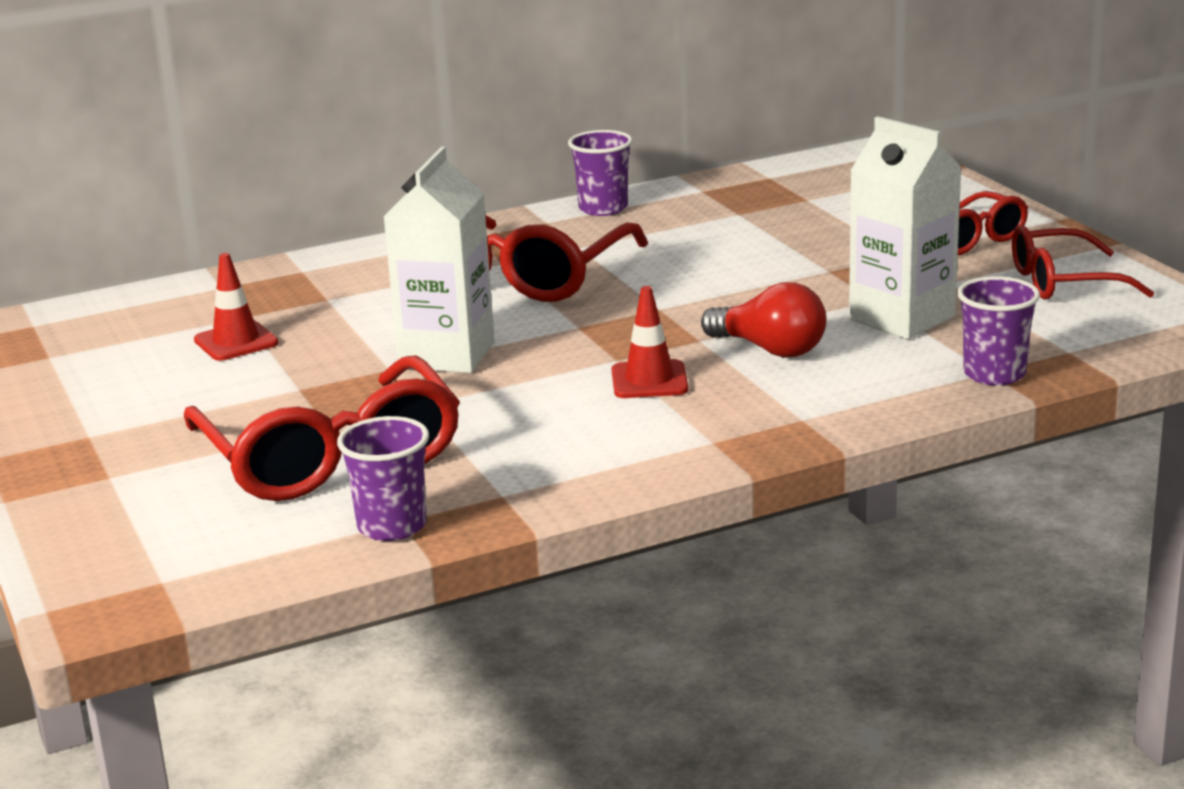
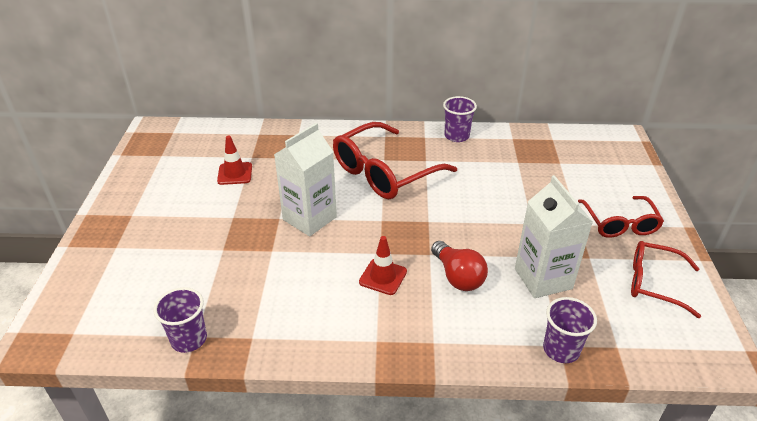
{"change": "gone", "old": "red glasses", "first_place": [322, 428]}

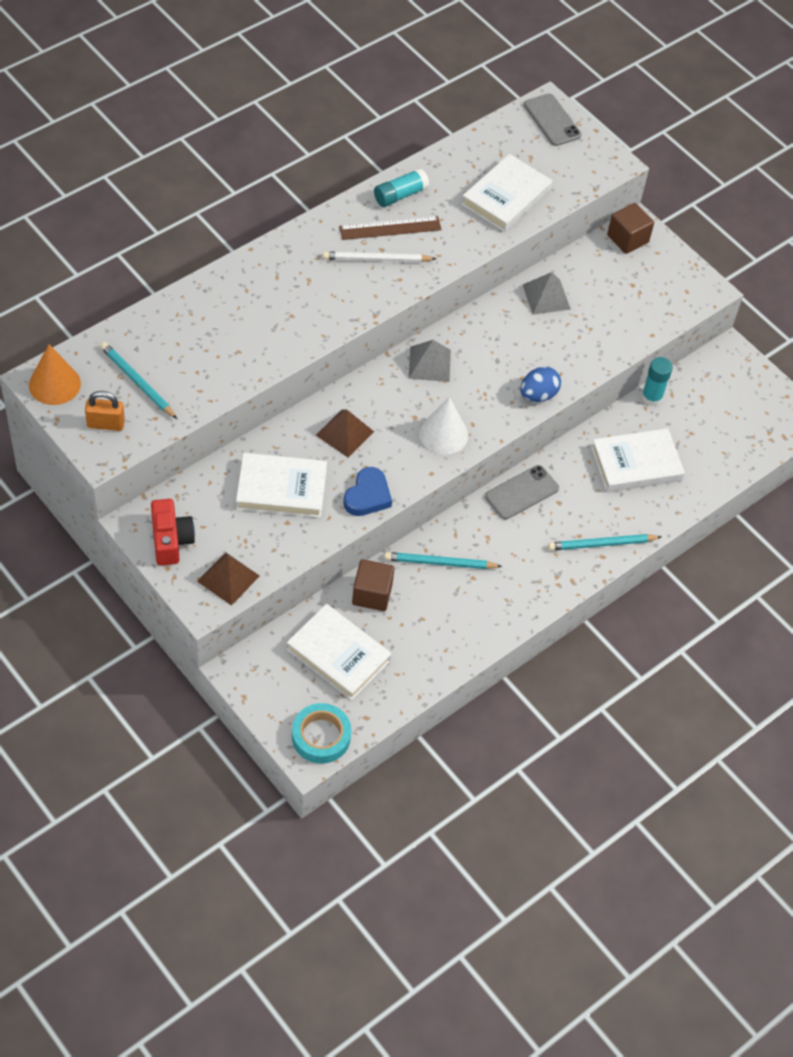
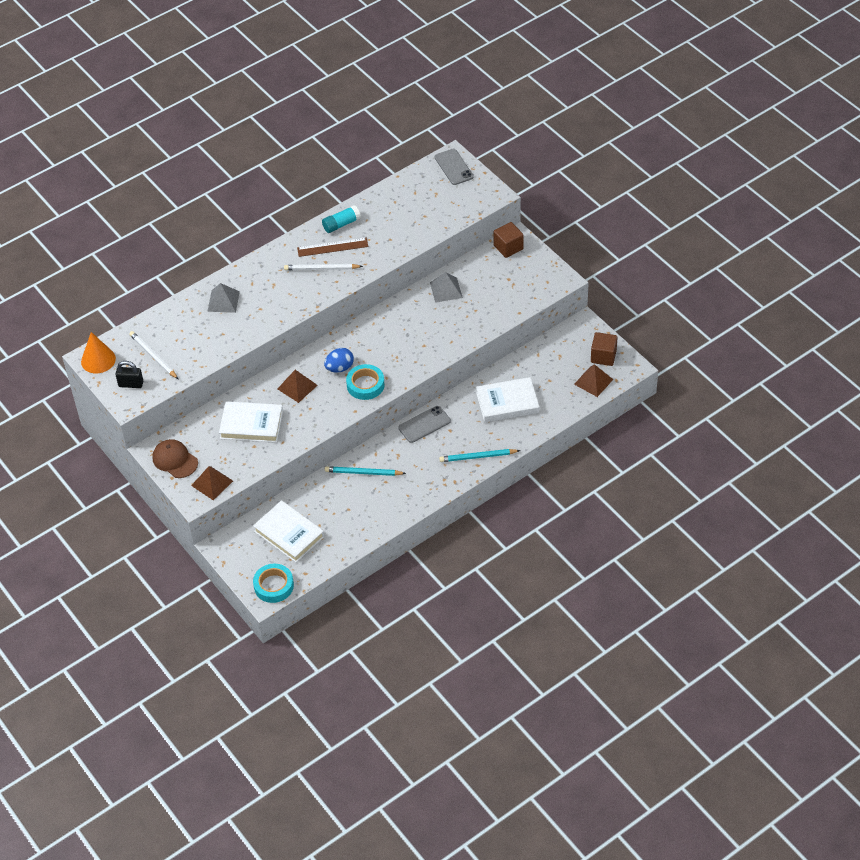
{"change": "gone", "old": "blue heart", "first_place": [367, 491]}
{"change": "gone", "old": "white book", "first_place": [506, 193]}
{"change": "gone", "old": "turquoise glue stick", "first_place": [657, 381]}
{"change": "new", "new": "brown pyramid", "second_place": [593, 380]}
{"change": "shifted", "old": "brown cube", "first_place": [373, 585], "second_place": [604, 349]}
{"change": "shifted", "old": "grey pyramid", "first_place": [430, 361], "second_place": [223, 298]}
{"change": "shifted", "old": "blue egg", "first_place": [540, 384], "second_place": [339, 360]}
{"change": "swapped", "old": "red camera", "new": "brown cap", "first_place": [173, 532], "second_place": [175, 458]}
{"change": "swapped", "old": "white cone", "new": "turquoise tape", "first_place": [443, 426], "second_place": [365, 382]}
{"change": "repainted", "old": "orange padlock", "new": "black padlock", "first_place": [105, 411], "second_place": [129, 374]}
{"change": "repainted", "old": "turquoise pencil", "new": "white pencil", "first_place": [138, 380], "second_place": [153, 355]}

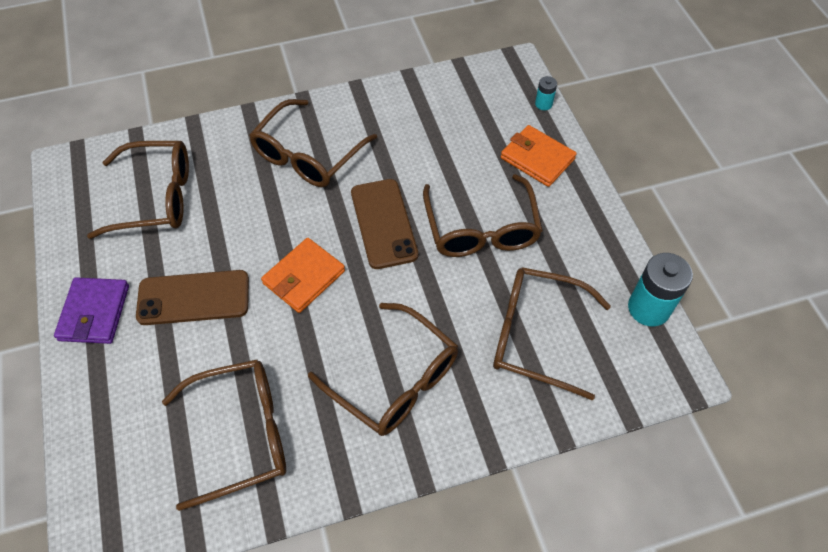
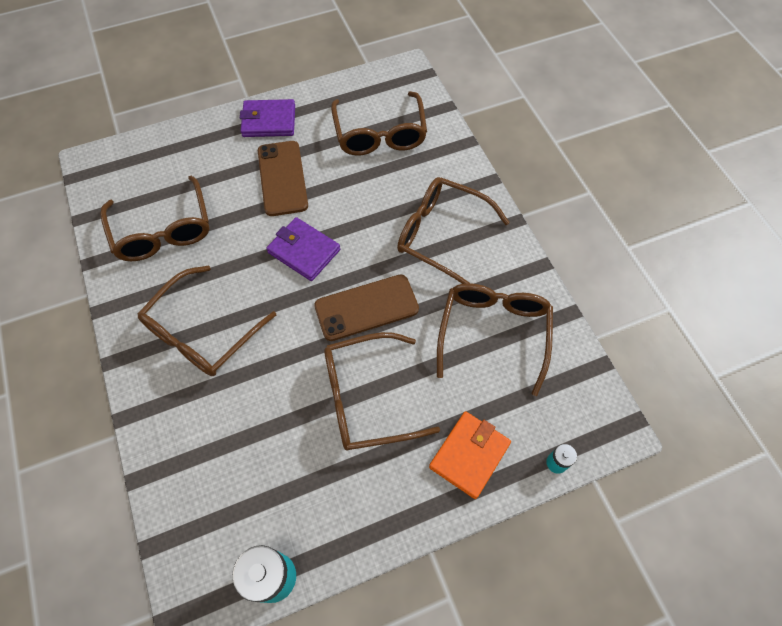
{"change": "shifted", "old": "brown glasses", "first_place": [552, 333], "second_place": [495, 339]}
{"change": "repainted", "old": "orange wallet", "new": "purple wallet", "first_place": [303, 275], "second_place": [303, 249]}

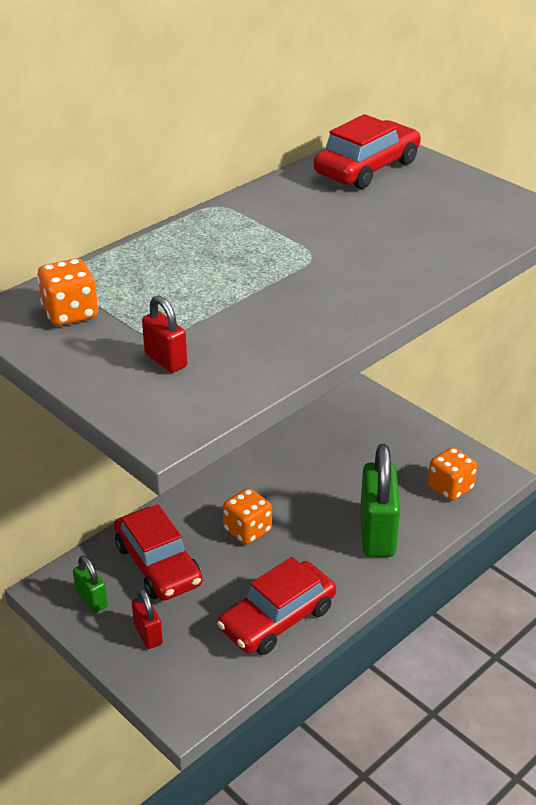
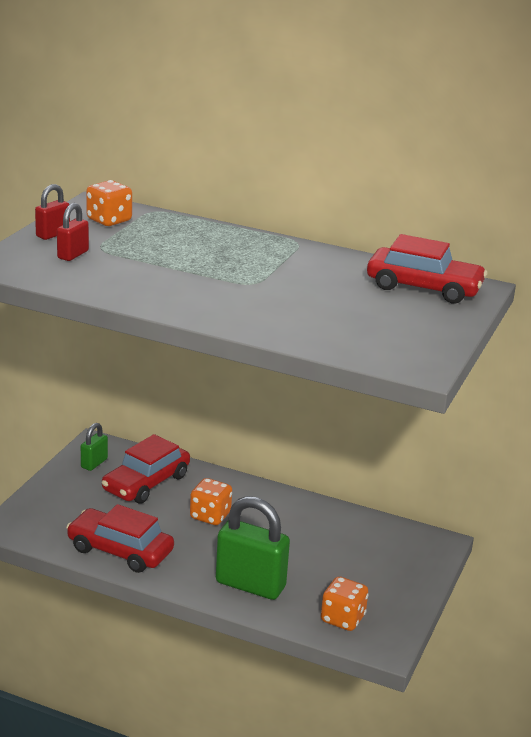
{"change": "shifted", "old": "red padlock", "first_place": [147, 619], "second_place": [52, 212]}
{"change": "rotated", "old": "green padlock", "first_place": [380, 500], "second_place": [253, 548], "degrees": 45}

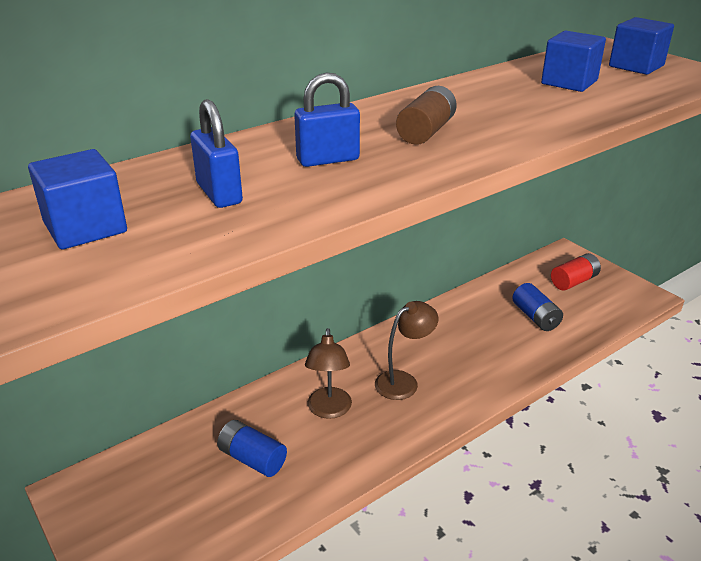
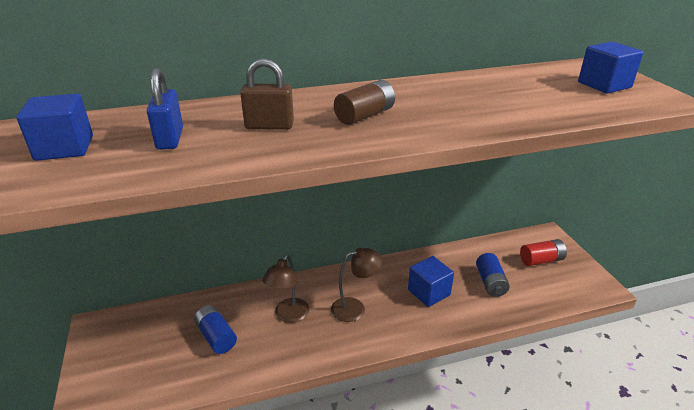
{"change": "shifted", "old": "blue cube", "first_place": [573, 61], "second_place": [431, 281]}
{"change": "repainted", "old": "blue padlock", "new": "brown padlock", "first_place": [327, 120], "second_place": [267, 94]}

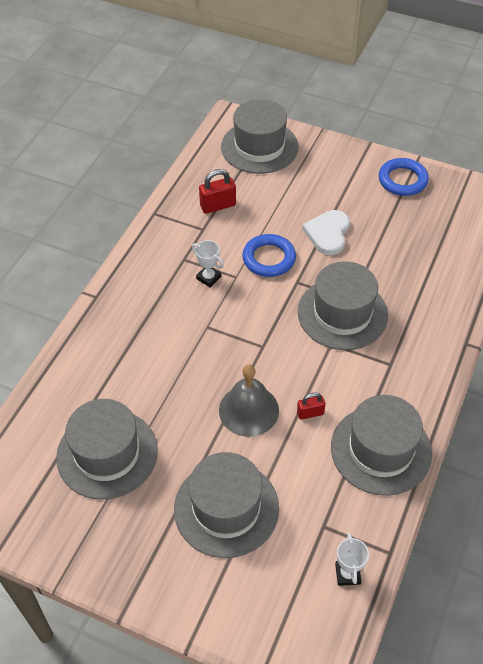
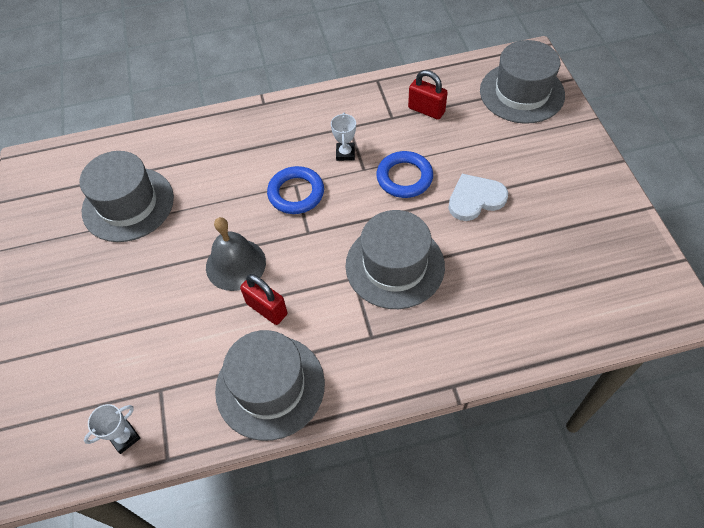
{"change": "gone", "old": "grey hat", "first_place": [226, 505]}
{"change": "shifted", "old": "blue ring", "first_place": [404, 177], "second_place": [295, 190]}
{"change": "scaled", "old": "red padlock", "first_place": [311, 406], "second_place": [263, 299], "factor": 1.59}

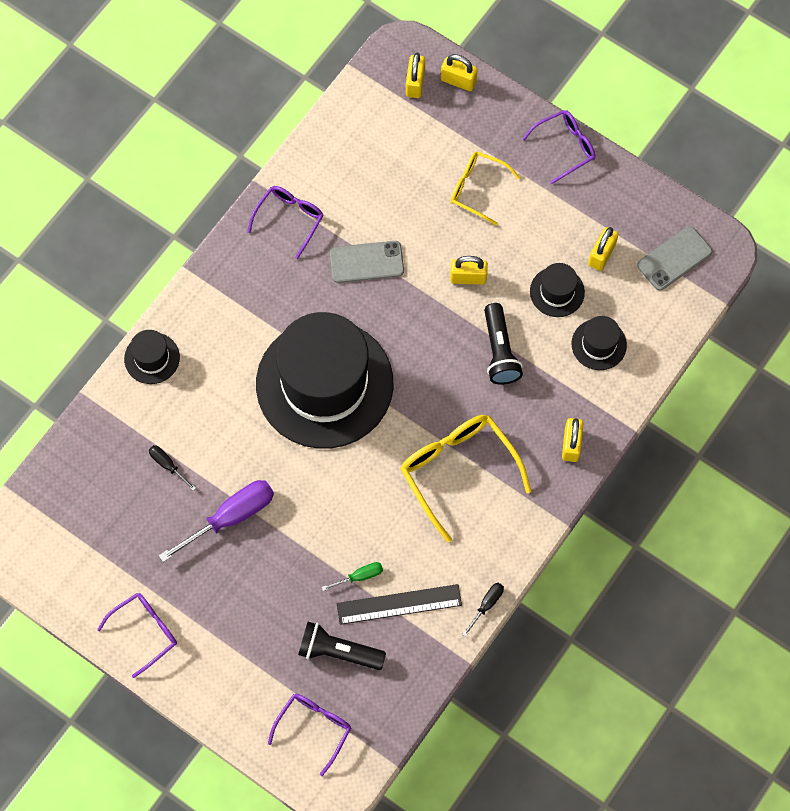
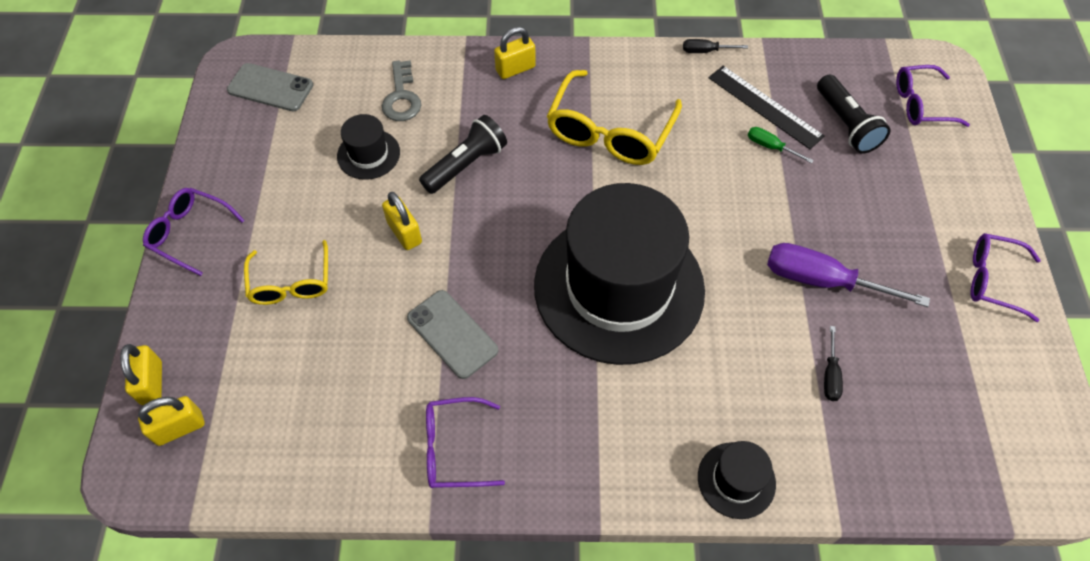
{"change": "gone", "old": "yellow padlock", "first_place": [603, 249]}
{"change": "swapped", "old": "black hat", "new": "grey key", "first_place": [599, 343], "second_place": [401, 90]}

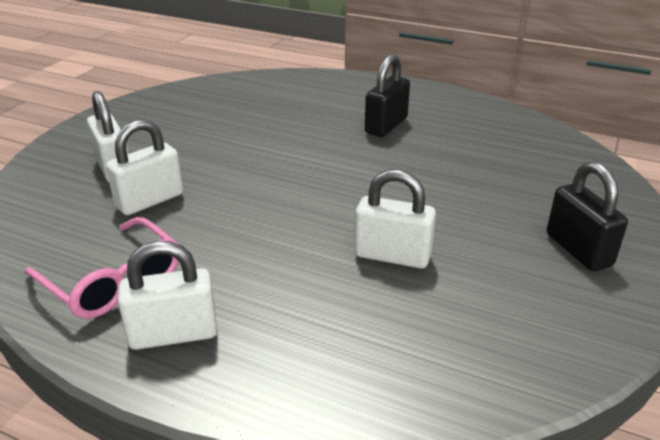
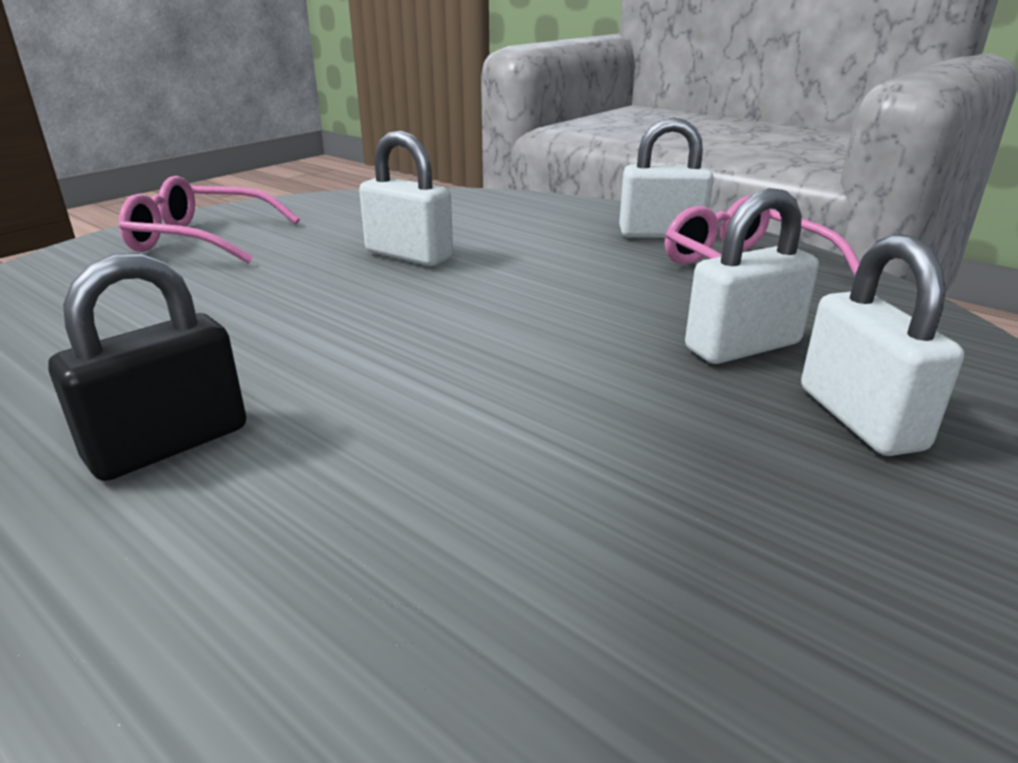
{"change": "swapped", "old": "black padlock", "new": "pink glasses", "first_place": [587, 216], "second_place": [209, 220]}

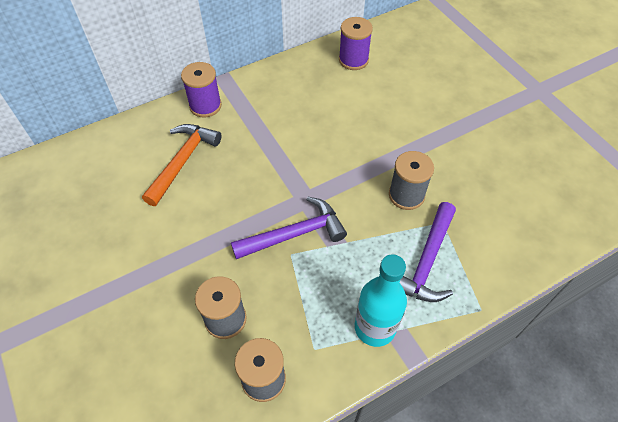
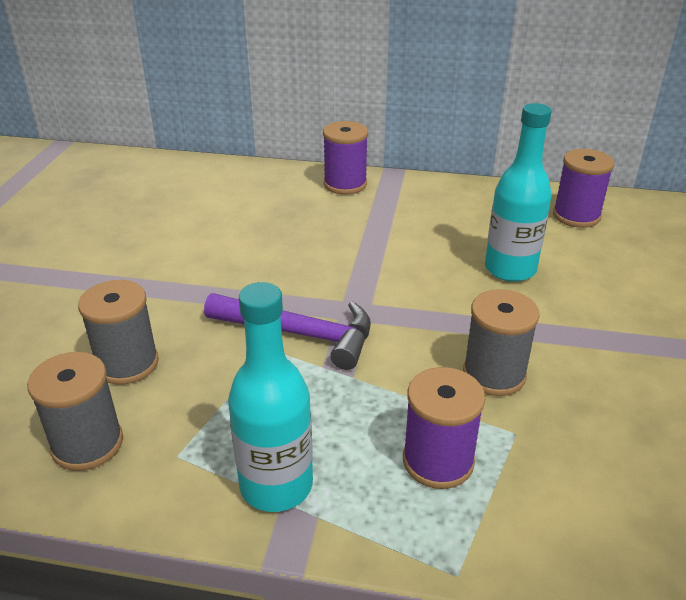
{"change": "gone", "old": "orange hammer", "first_place": [182, 165]}
{"change": "new", "new": "turquoise bottle", "second_place": [518, 192]}
{"change": "swapped", "old": "purple hammer", "new": "purple spool", "first_place": [428, 252], "second_place": [444, 428]}

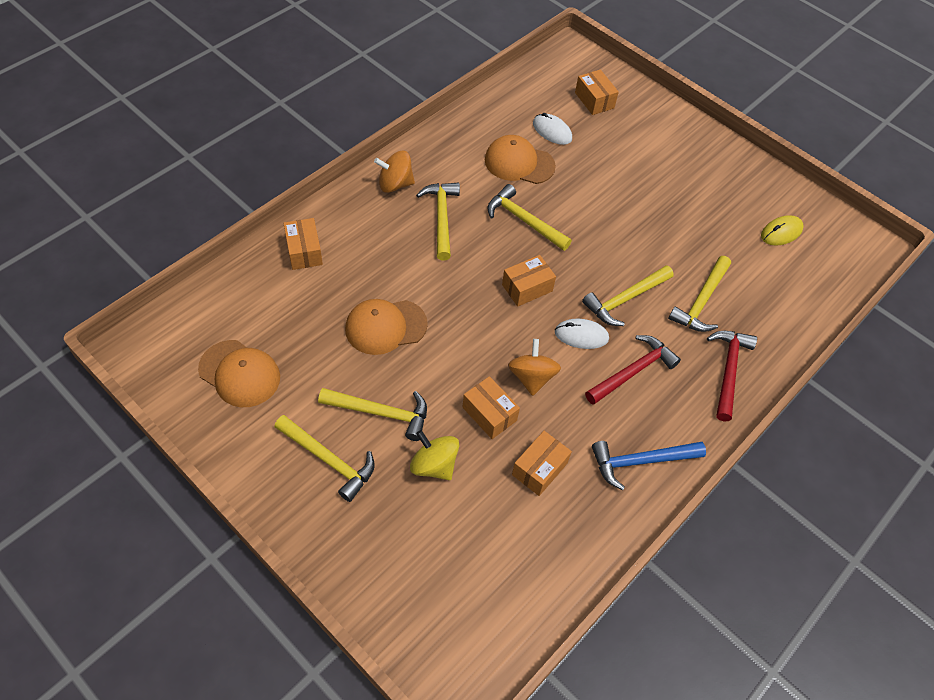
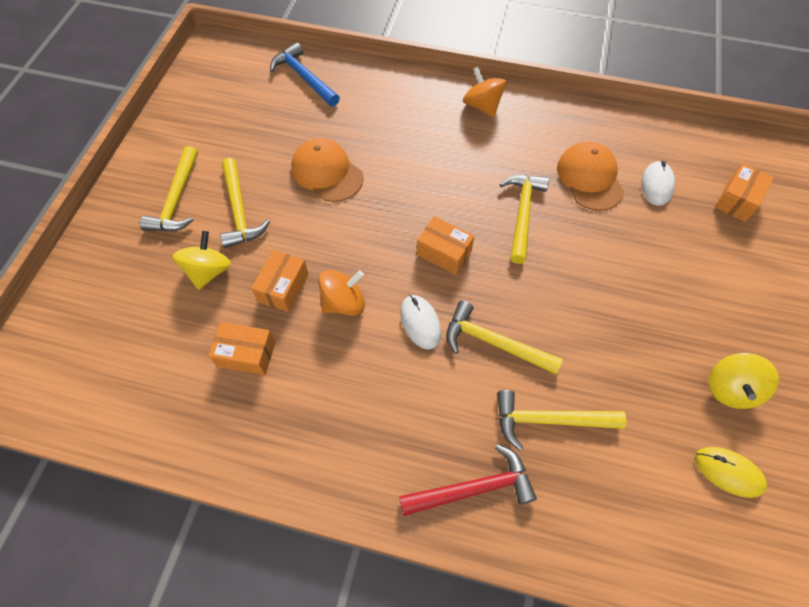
{"change": "gone", "old": "orange cap", "first_place": [239, 373]}
{"change": "gone", "old": "orange box", "first_place": [303, 244]}
{"change": "gone", "old": "yellow hammer", "first_place": [438, 221]}
{"change": "gone", "old": "red hammer", "first_place": [633, 370]}
{"change": "new", "new": "yellow spinning top", "second_place": [744, 381]}
{"change": "shifted", "old": "blue hammer", "first_place": [649, 465], "second_place": [305, 74]}

